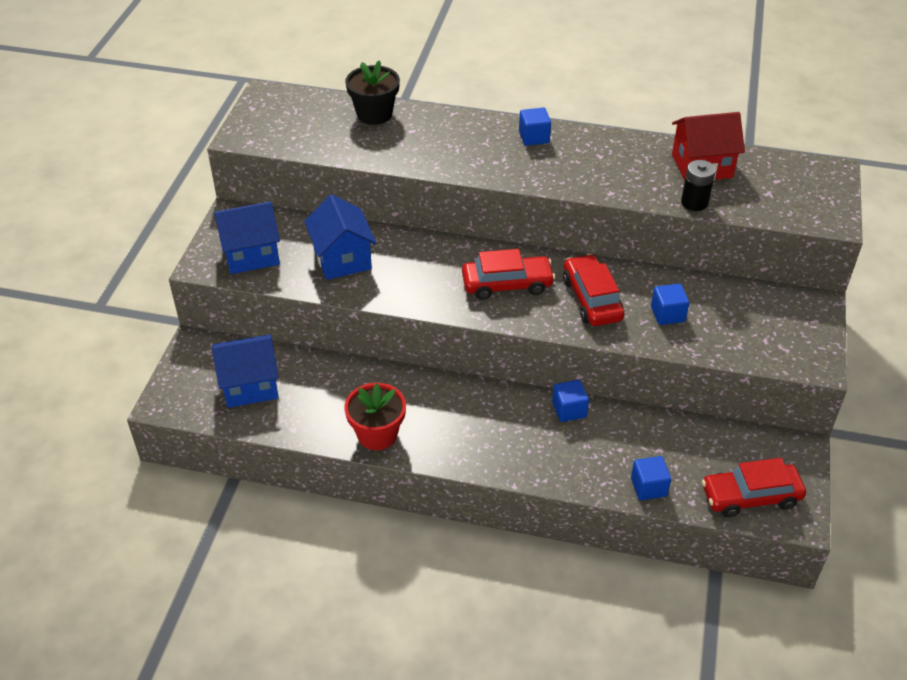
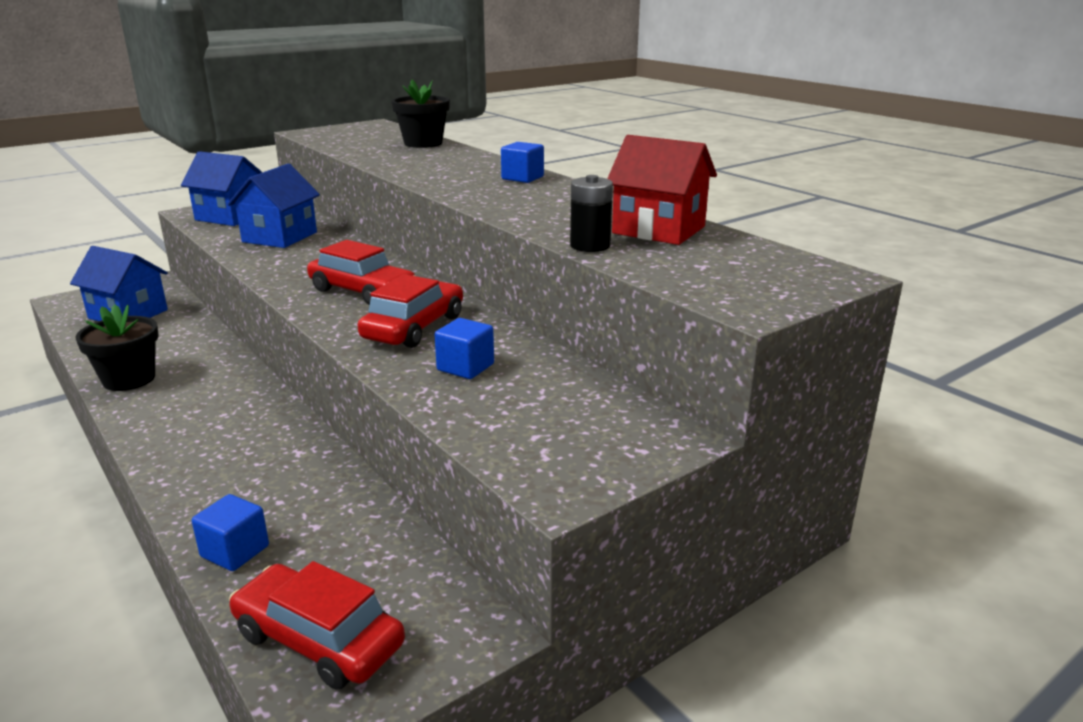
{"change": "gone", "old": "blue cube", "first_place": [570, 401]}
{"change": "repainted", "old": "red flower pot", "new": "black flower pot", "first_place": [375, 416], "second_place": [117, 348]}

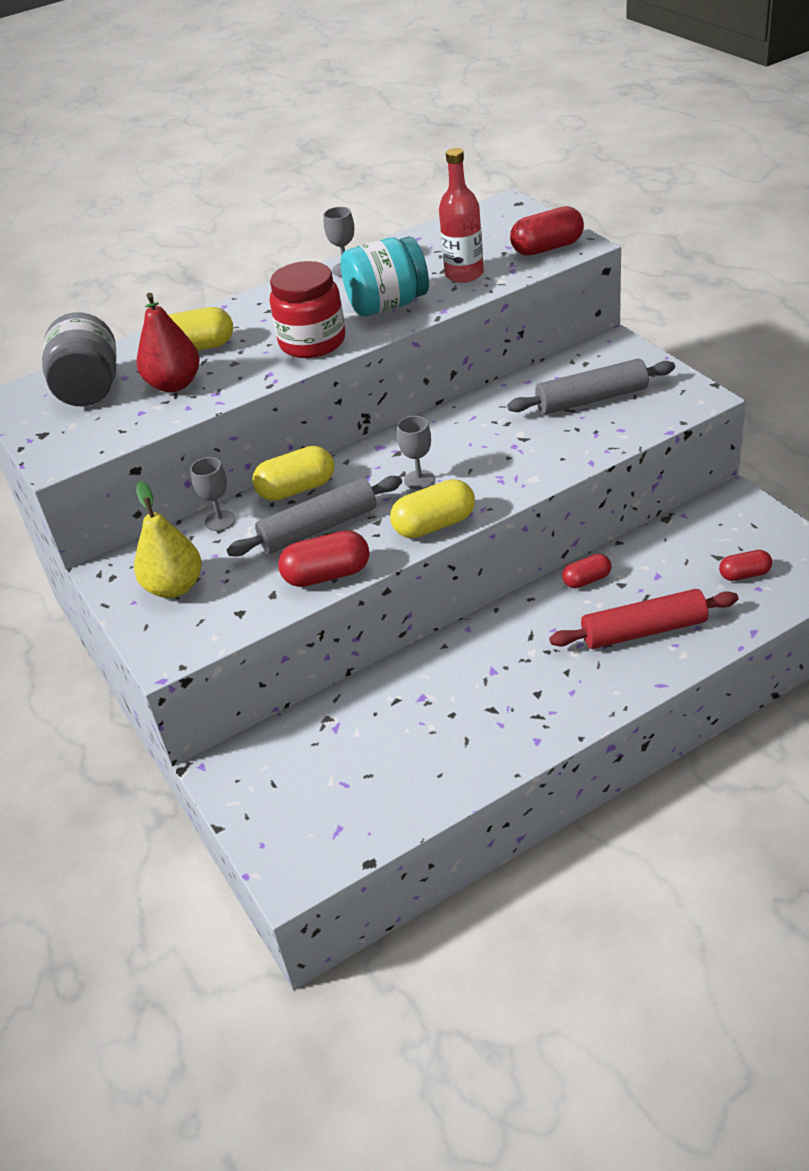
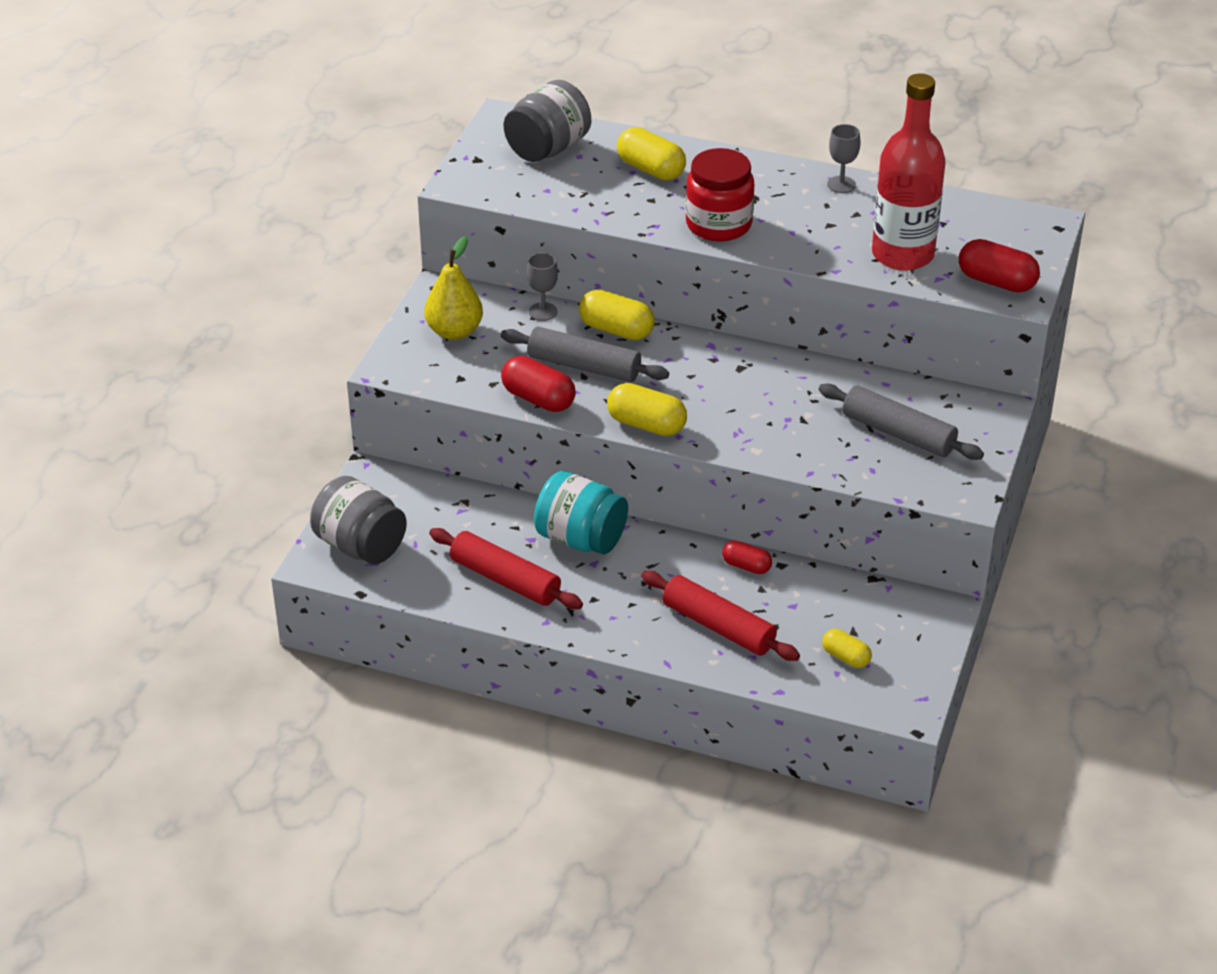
{"change": "gone", "old": "red pear", "first_place": [168, 342]}
{"change": "gone", "old": "grey goblet", "first_place": [416, 452]}
{"change": "new", "new": "grey jar", "second_place": [358, 520]}
{"change": "new", "new": "red rolling pin", "second_place": [506, 568]}
{"change": "shifted", "old": "turquoise jar", "first_place": [385, 276], "second_place": [581, 513]}
{"change": "repainted", "old": "red capsule", "new": "yellow capsule", "first_place": [745, 565], "second_place": [847, 648]}
{"change": "scaled", "old": "red bottle", "first_place": [461, 215], "second_place": [909, 172], "factor": 1.52}

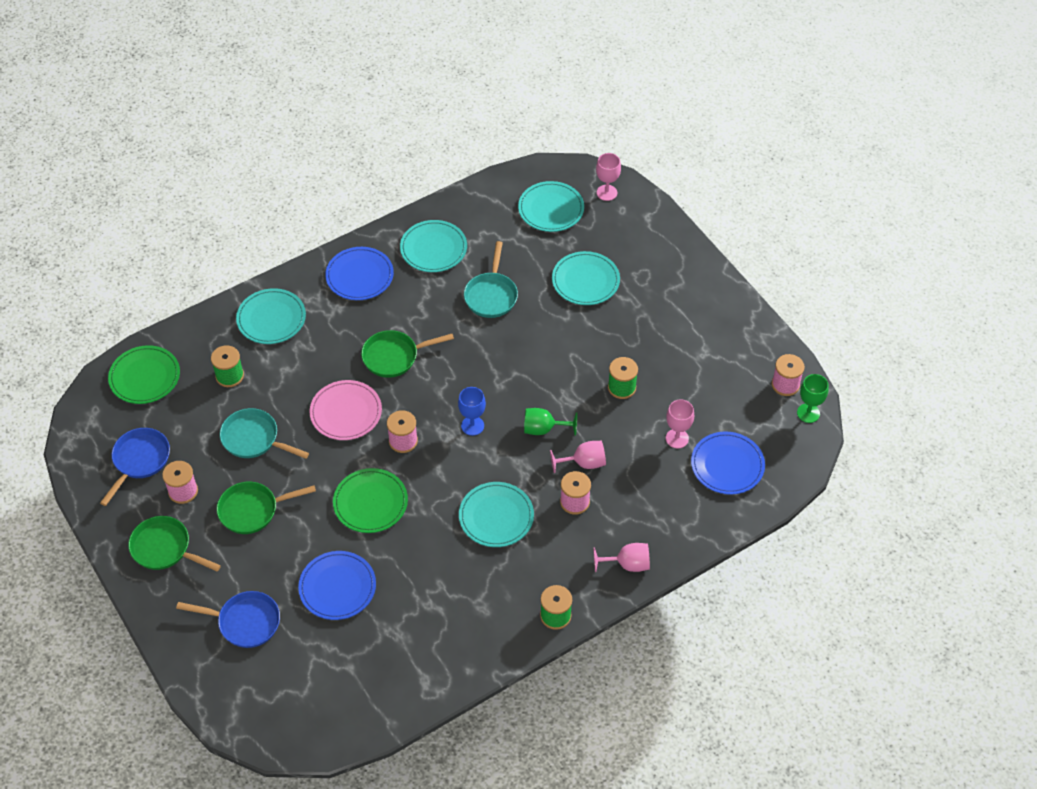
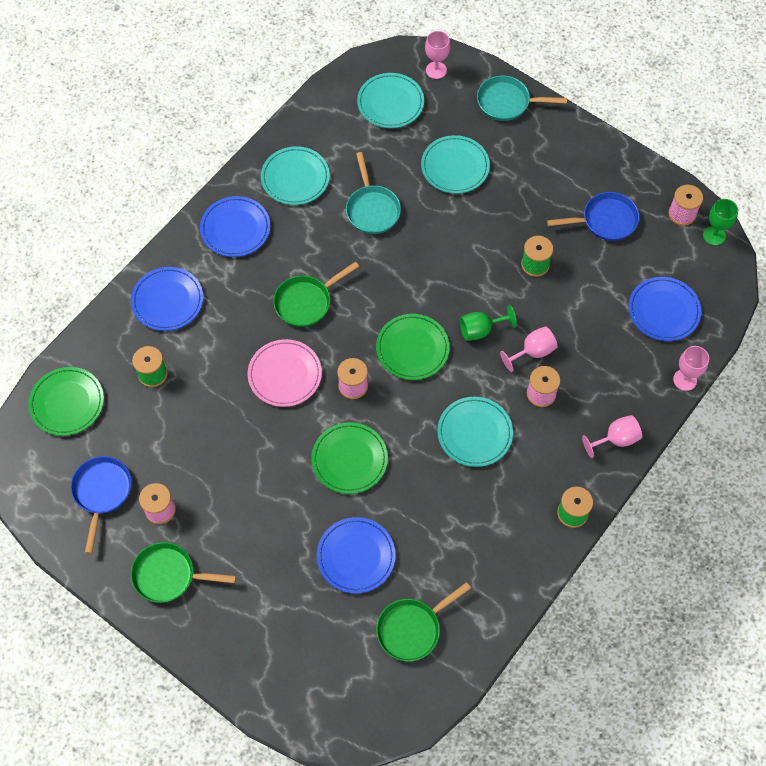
{"change": "shifted", "old": "blue pan", "first_place": [228, 619], "second_place": [593, 216]}
{"change": "shifted", "old": "green pan", "first_place": [266, 508], "second_place": [423, 621]}
{"change": "shifted", "old": "turquoise pan", "first_place": [264, 433], "second_place": [522, 98]}
{"change": "shifted", "old": "pink goblet", "first_place": [680, 424], "second_place": [691, 368]}
{"change": "swapped", "old": "blue goblet", "new": "green plate", "first_place": [472, 411], "second_place": [413, 347]}
{"change": "repainted", "old": "turquoise plate", "new": "blue plate", "first_place": [271, 316], "second_place": [167, 299]}

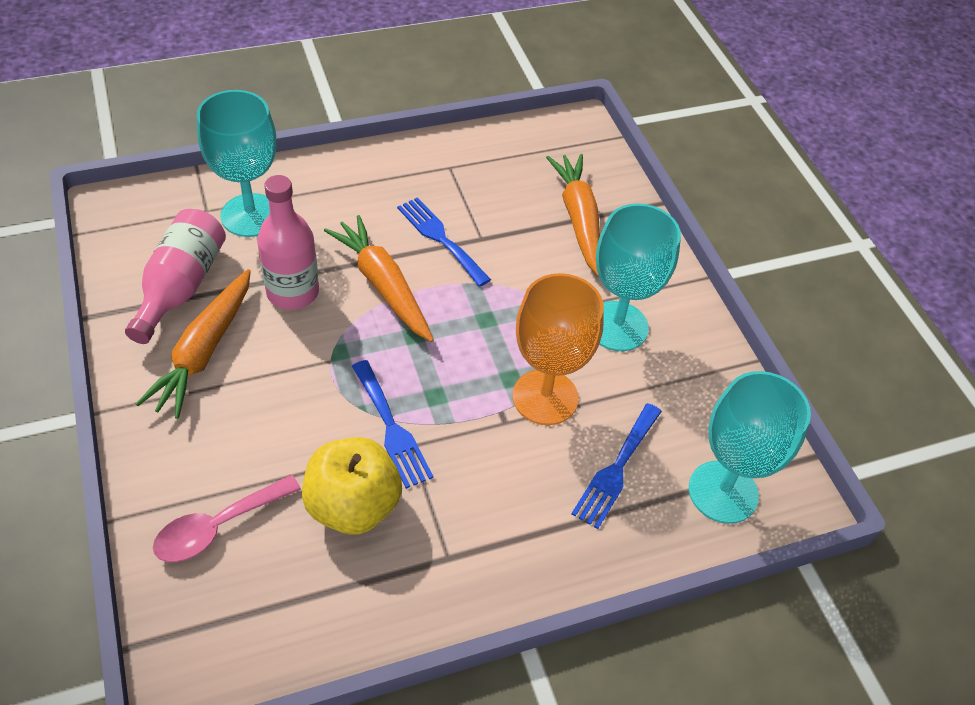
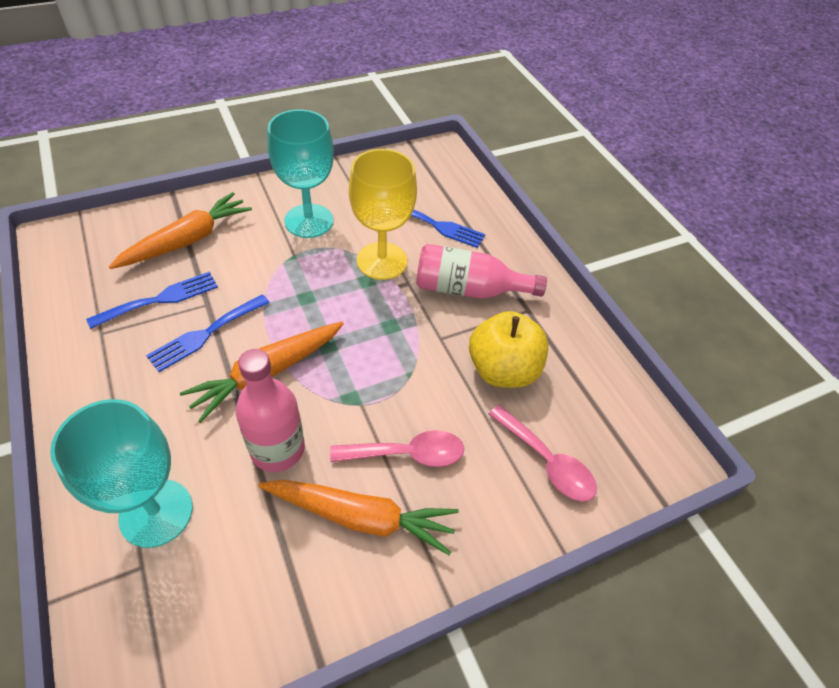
{"change": "gone", "old": "turquoise goblet", "first_place": [750, 447]}
{"change": "new", "new": "pink spoon", "second_place": [397, 448]}
{"change": "shifted", "old": "pink bottle", "first_place": [175, 276], "second_place": [481, 271]}
{"change": "shifted", "old": "blue fork", "first_place": [393, 424], "second_place": [152, 300]}
{"change": "repainted", "old": "orange goblet", "new": "yellow goblet", "first_place": [558, 349], "second_place": [383, 214]}
{"change": "rotated", "old": "orange carrot", "first_place": [573, 215], "second_place": [180, 230], "degrees": 150}

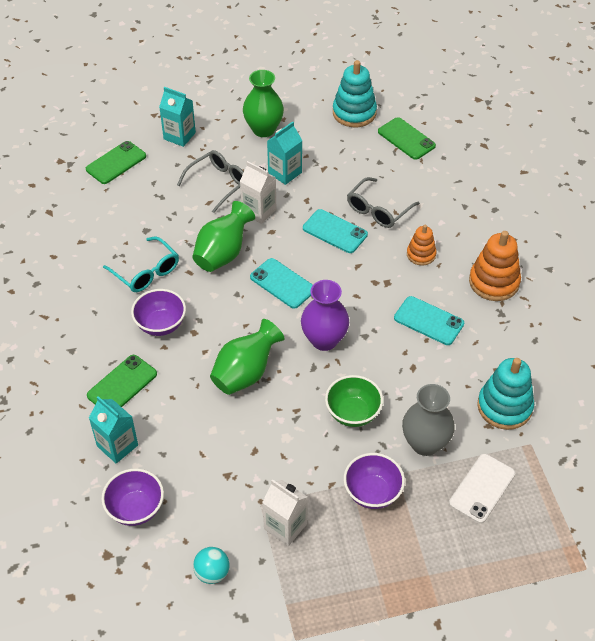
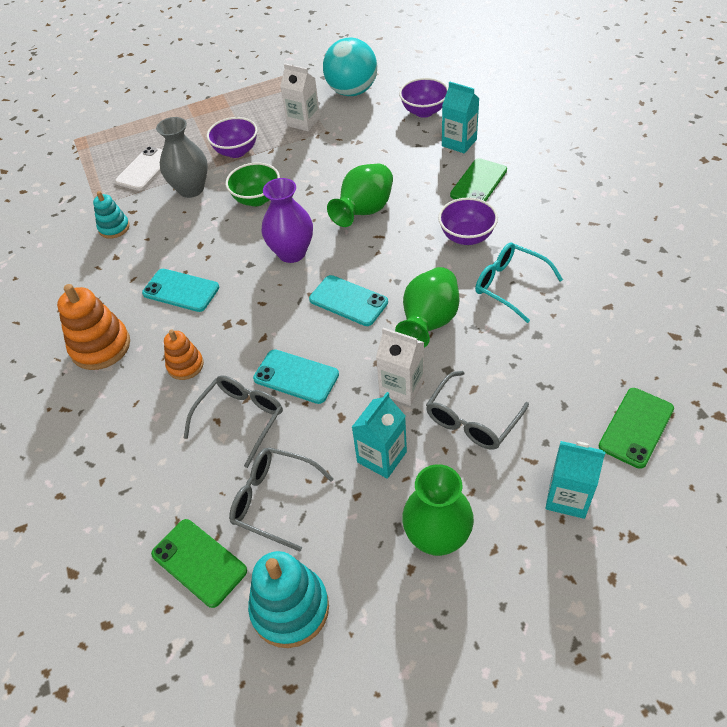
{"change": "new", "new": "grey glasses", "second_place": [281, 499]}
{"change": "scaled", "old": "turquoise ball", "first_place": [211, 565], "second_place": [350, 67], "factor": 2.0}
{"change": "scaled", "old": "turquoise stacking toy", "first_place": [505, 394], "second_place": [111, 215], "factor": 0.6}

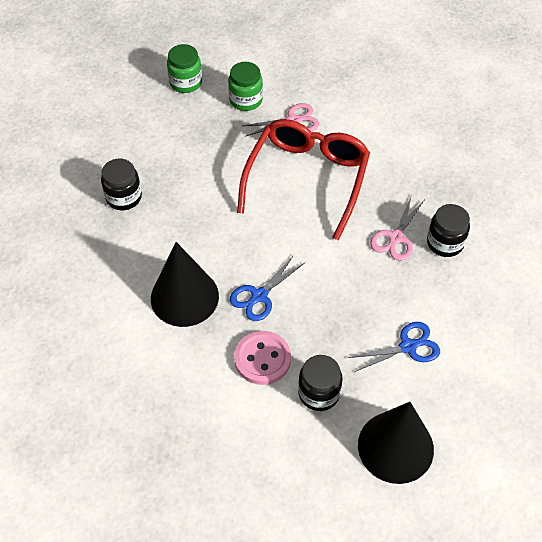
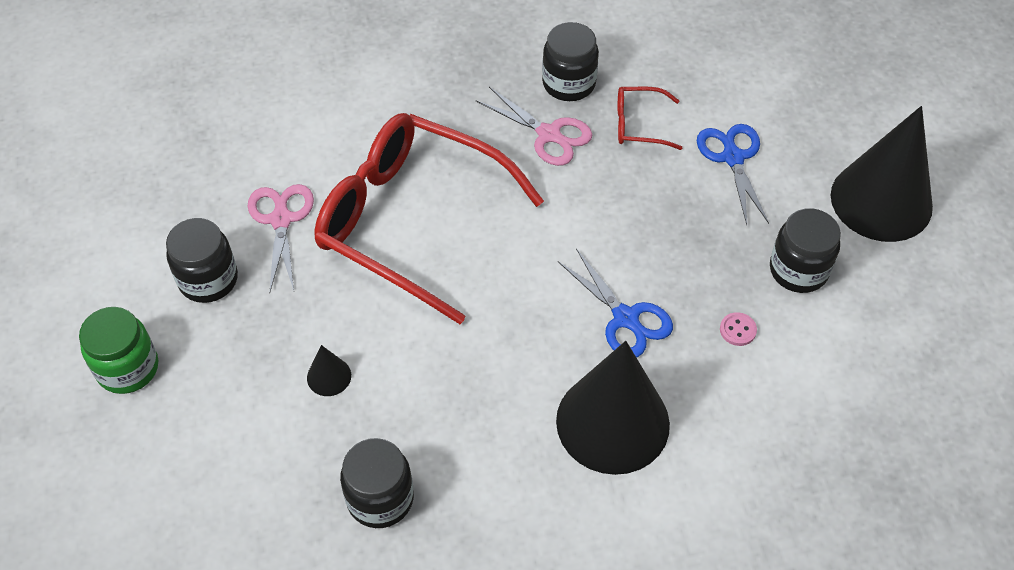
{"change": "new", "new": "black cone", "second_place": [329, 370]}
{"change": "new", "new": "red glasses", "second_place": [650, 118]}
{"change": "repainted", "old": "green jar", "new": "black jar", "first_place": [245, 86], "second_place": [202, 260]}
{"change": "scaled", "old": "pink button", "first_place": [262, 358], "second_place": [738, 329], "factor": 0.42}

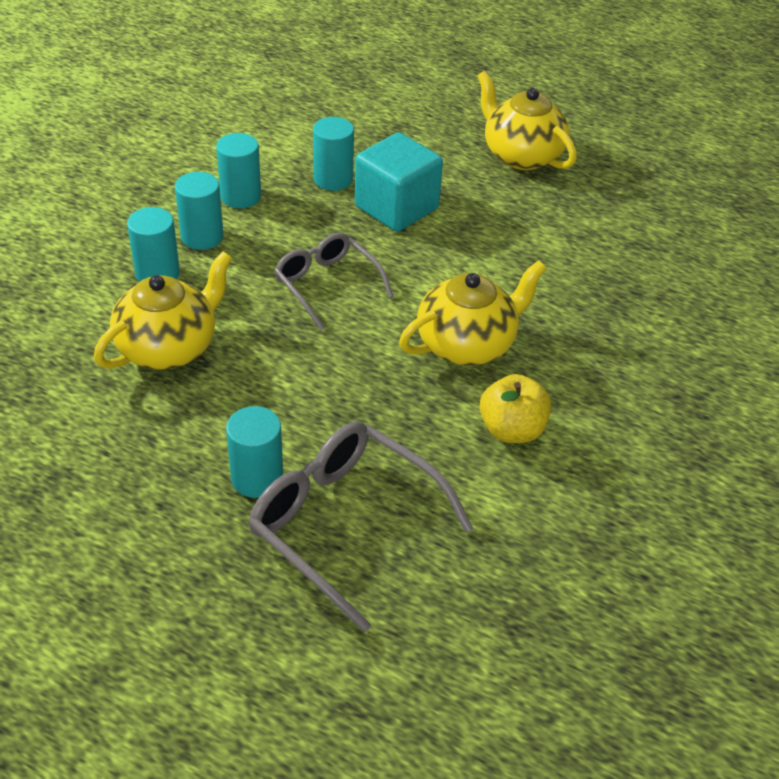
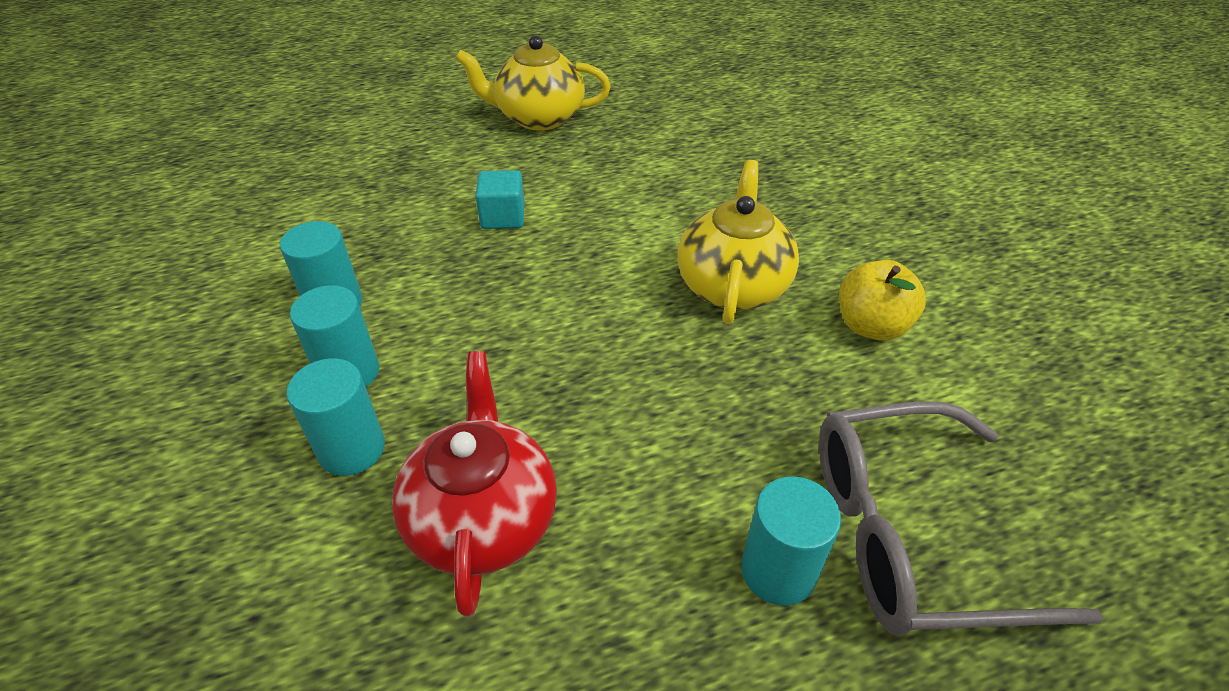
{"change": "gone", "old": "grey glasses", "first_place": [334, 281]}
{"change": "gone", "old": "turquoise cylinder", "first_place": [333, 154]}
{"change": "repainted", "old": "yellow teapot", "new": "red teapot", "first_place": [163, 310], "second_place": [474, 484]}
{"change": "scaled", "old": "turquoise cube", "first_place": [399, 182], "second_place": [500, 199], "factor": 0.56}

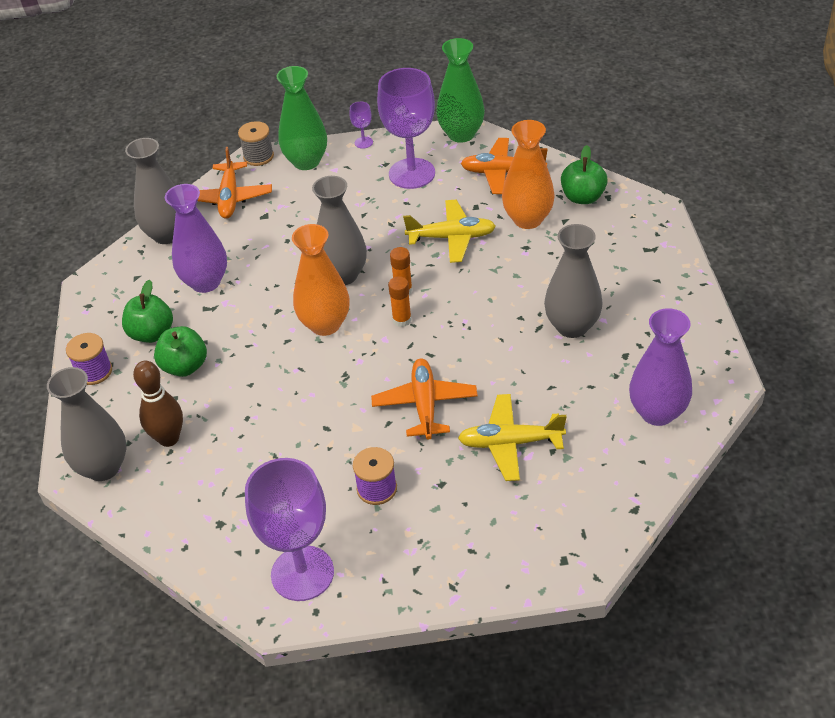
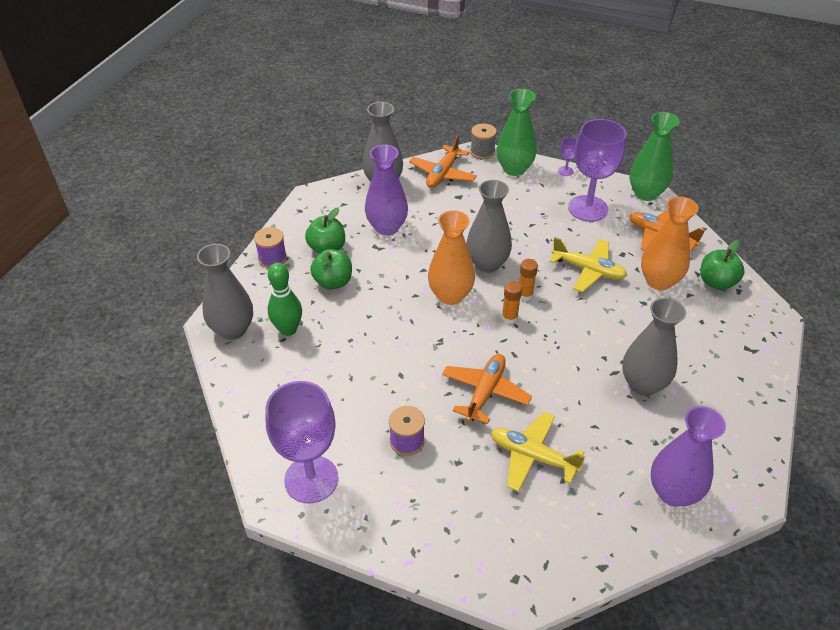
{"change": "repainted", "old": "brown bowling pin", "new": "green bowling pin", "first_place": [158, 404], "second_place": [285, 299]}

